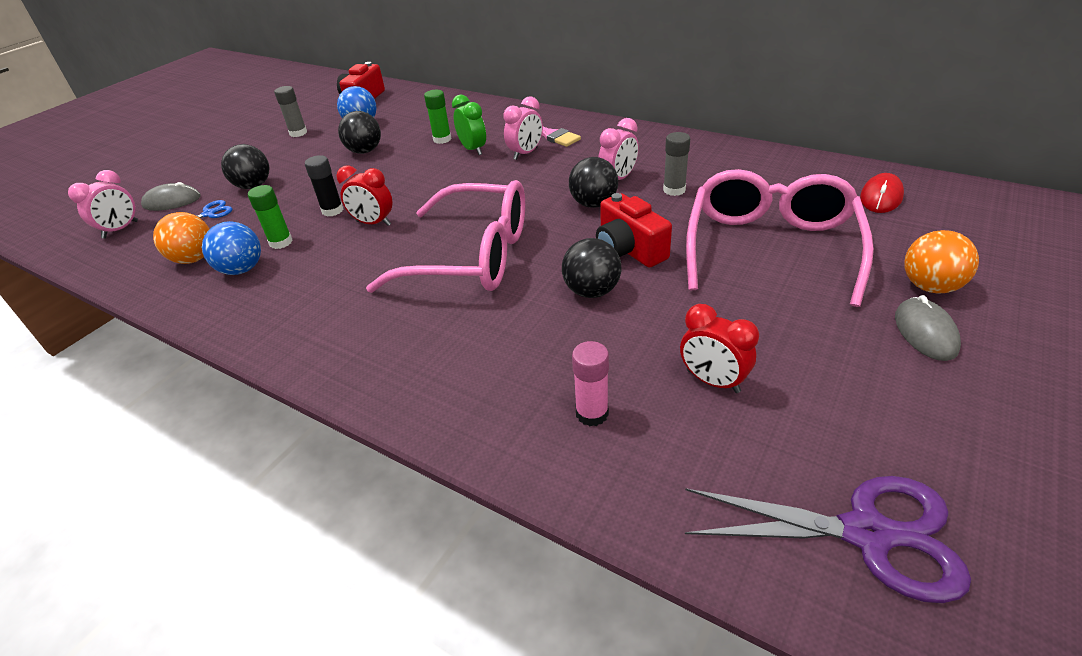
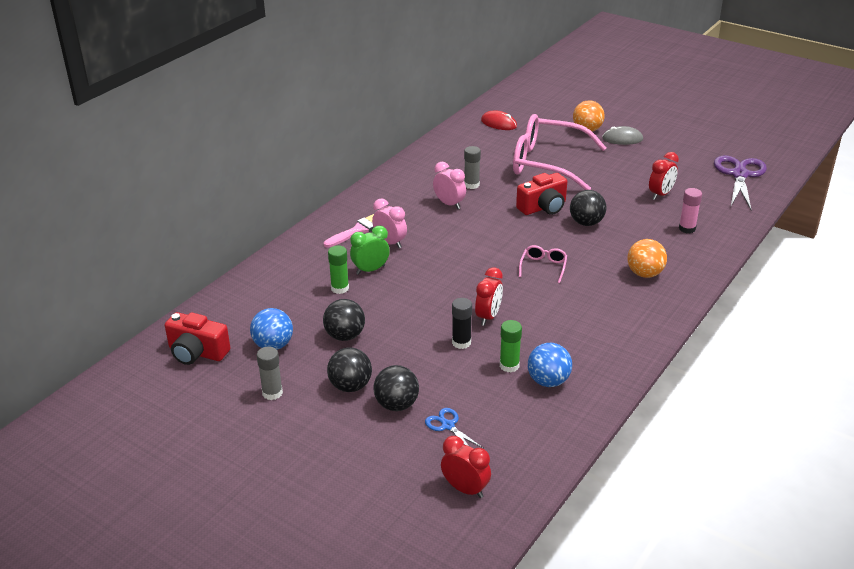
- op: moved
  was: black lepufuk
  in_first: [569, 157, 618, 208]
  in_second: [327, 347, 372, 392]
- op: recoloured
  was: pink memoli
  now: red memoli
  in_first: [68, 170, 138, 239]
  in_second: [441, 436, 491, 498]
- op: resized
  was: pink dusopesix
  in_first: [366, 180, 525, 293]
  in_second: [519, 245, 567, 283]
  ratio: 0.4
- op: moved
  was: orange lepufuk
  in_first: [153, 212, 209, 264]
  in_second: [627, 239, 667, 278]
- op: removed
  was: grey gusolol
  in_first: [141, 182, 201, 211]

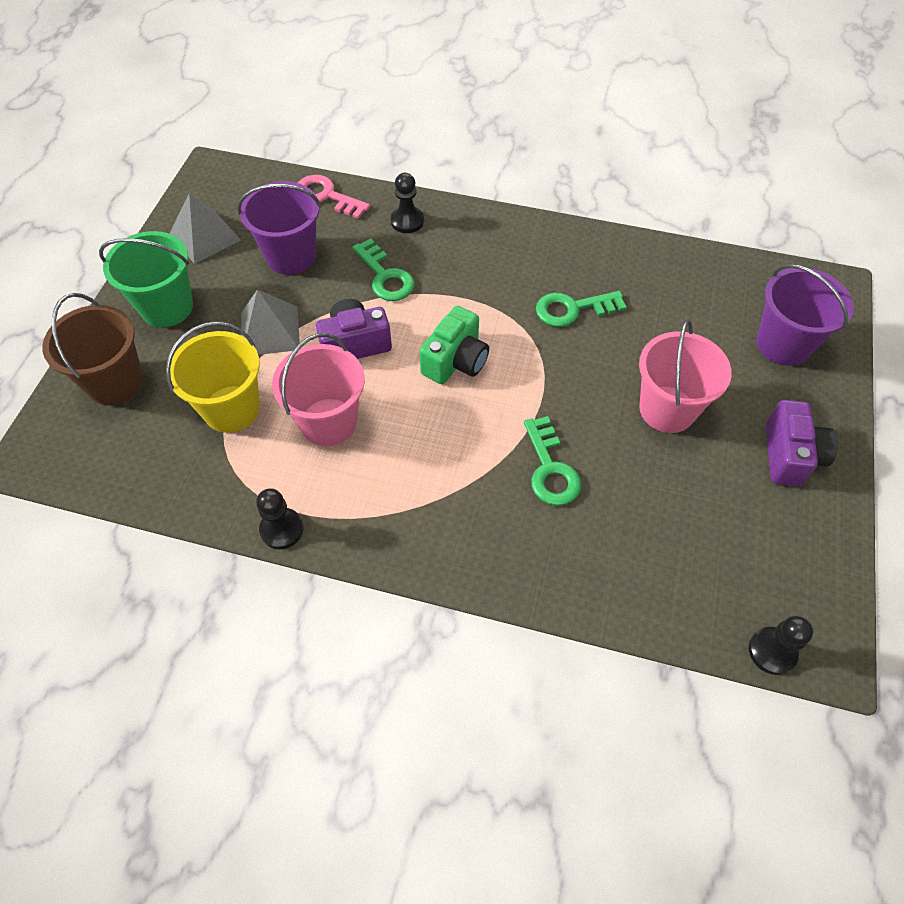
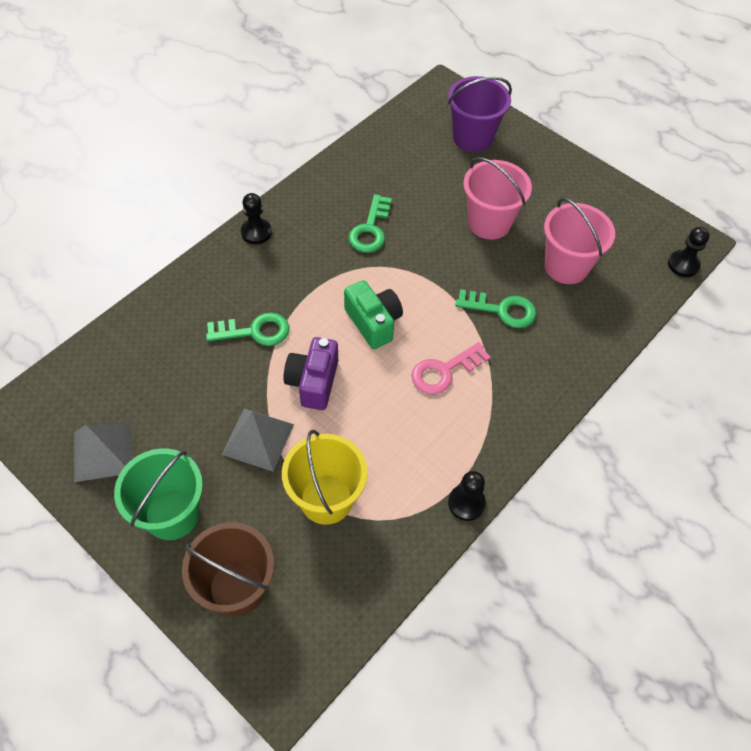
- op: moved
  was: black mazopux
  in_first: [391, 173, 424, 233]
  in_second: [241, 193, 272, 244]
- op: moved
  was: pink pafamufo
  in_first: [298, 175, 370, 219]
  in_second: [411, 342, 491, 394]
- op: moved
  was: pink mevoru
  in_first: [272, 333, 365, 446]
  in_second: [544, 197, 615, 284]
- op: removed
  was: purple mevoru
  in_first: [237, 181, 321, 275]
- op: removed
  was: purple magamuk
  in_first: [766, 400, 838, 486]

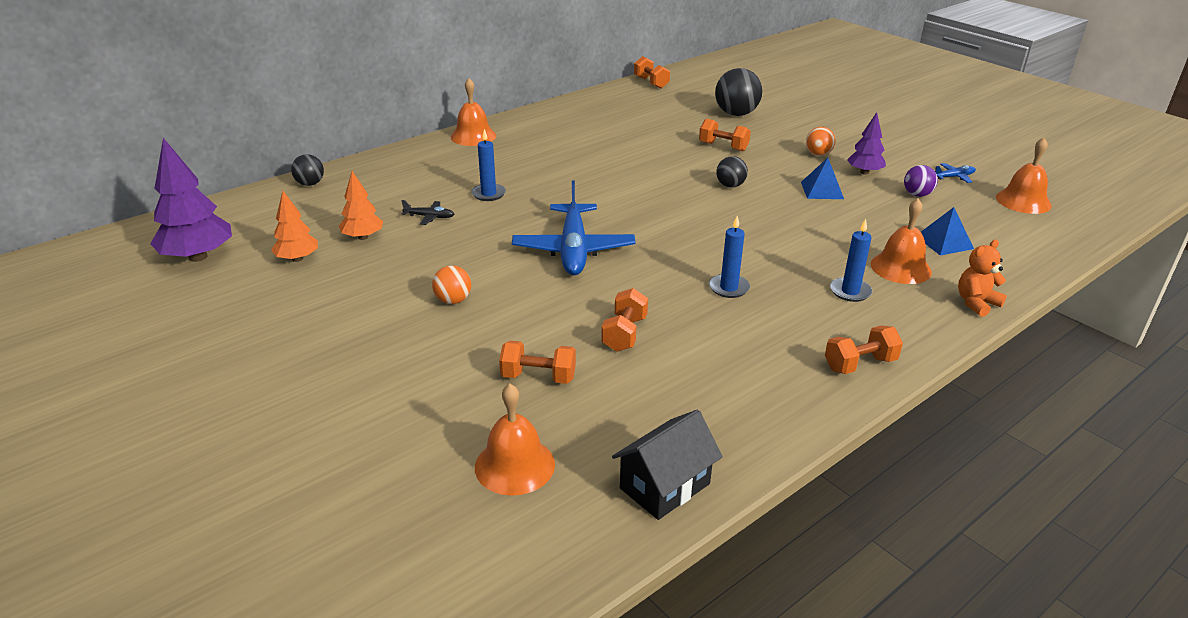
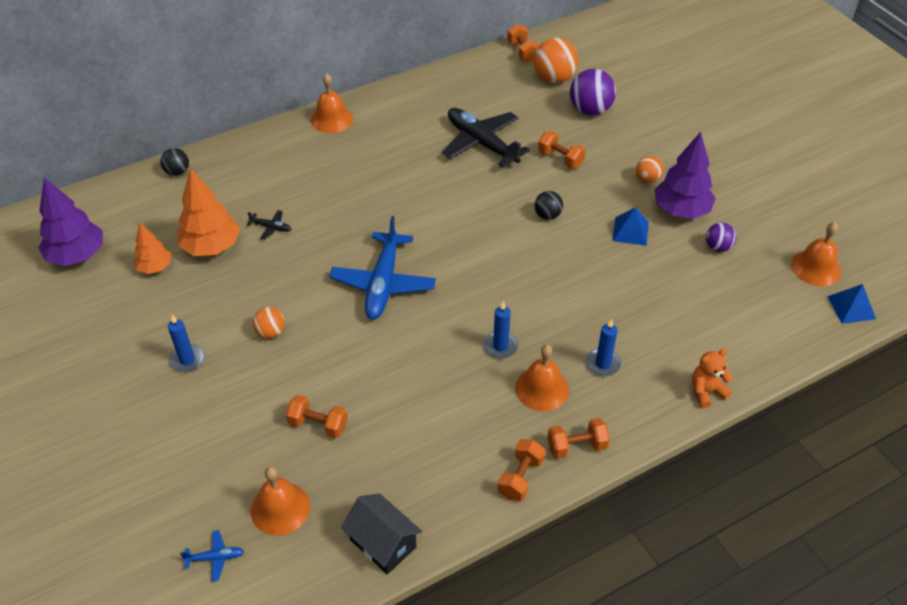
- op: moved
  was: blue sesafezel
  in_first: [471, 129, 506, 201]
  in_second: [168, 315, 204, 372]
- op: resized
  was: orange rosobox
  in_first: [339, 171, 383, 240]
  in_second: [177, 168, 240, 256]
  ratio: 1.67
- op: moved
  was: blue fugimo
  in_first: [935, 163, 976, 183]
  in_second: [180, 530, 244, 581]
- op: turned
  was: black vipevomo
  in_first: [612, 410, 723, 520]
  in_second: [341, 493, 422, 574]
  clockwise: 75
- op: added
  now: black fugimo
  in_second: [442, 108, 530, 168]
- op: moved
  was: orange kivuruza
  in_first: [601, 288, 648, 352]
  in_second: [498, 439, 545, 501]
- op: moved
  was: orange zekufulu
  in_first: [870, 198, 932, 284]
  in_second: [515, 345, 569, 411]
- op: added
  now: orange lepufuk
  in_second: [534, 38, 578, 83]
- op: recoloured
  was: black lepufuk
  now: purple lepufuk
  in_first: [715, 68, 762, 116]
  in_second: [570, 69, 616, 115]
- op: resized
  was: purple rosobox
  in_first: [847, 112, 886, 175]
  in_second: [655, 132, 716, 219]
  ratio: 1.67
- op: moved
  was: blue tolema
  in_first: [921, 207, 974, 256]
  in_second: [827, 284, 876, 324]

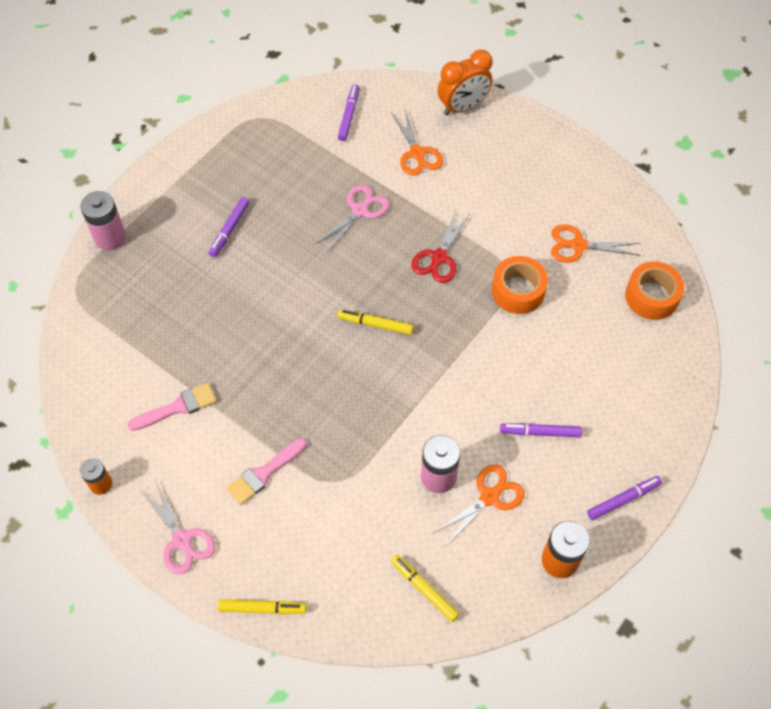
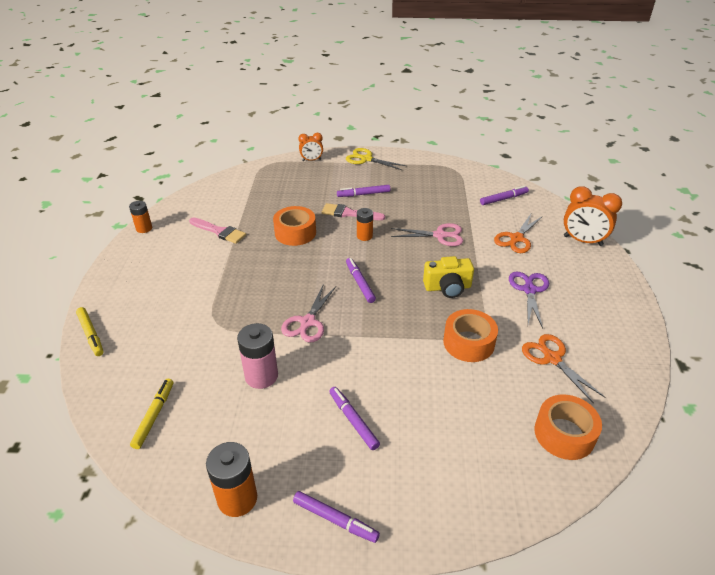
- op: added
  now: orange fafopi
  in_second: [273, 206, 316, 246]
- op: moved
  was: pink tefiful
  in_first: [141, 480, 215, 574]
  in_second: [281, 284, 336, 342]
- op: replaced
  was: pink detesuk
  now: orange memoli
  in_first: [81, 191, 126, 251]
  in_second: [298, 133, 323, 161]
- op: moved
  was: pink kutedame
  in_first: [226, 438, 307, 505]
  in_second: [322, 203, 385, 220]
- op: added
  now: yellow tefiful
  in_second: [346, 148, 406, 170]
- op: recoloured
  was: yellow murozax
  now: purple murozax
  in_first: [337, 309, 413, 335]
  in_second: [346, 258, 376, 303]
- op: added
  now: orange detesuk
  in_second: [357, 208, 373, 241]
- op: replaced
  was: red tefiful
  now: yellow magamuk
  in_first: [411, 211, 471, 283]
  in_second: [423, 256, 474, 298]
- op: added
  now: purple tefiful
  in_second: [509, 271, 549, 329]
- op: removed
  was: orange tefiful
  in_first: [434, 464, 525, 545]

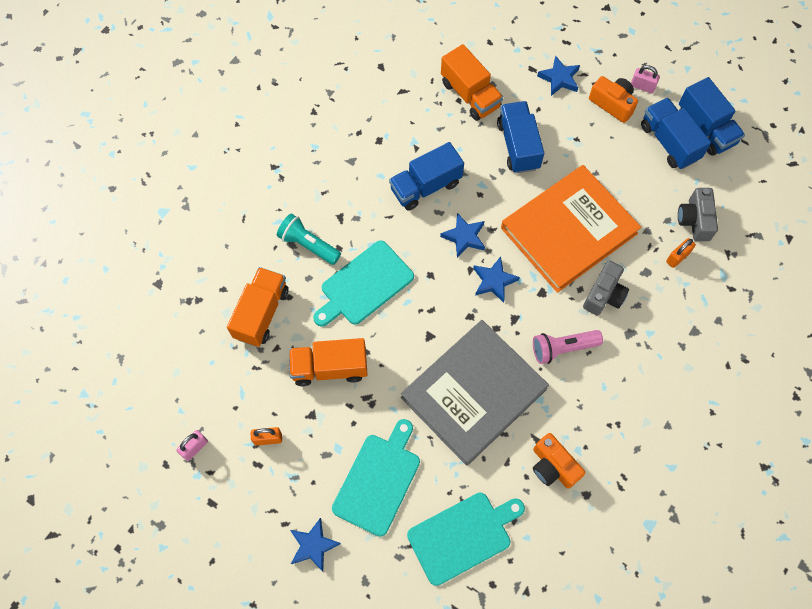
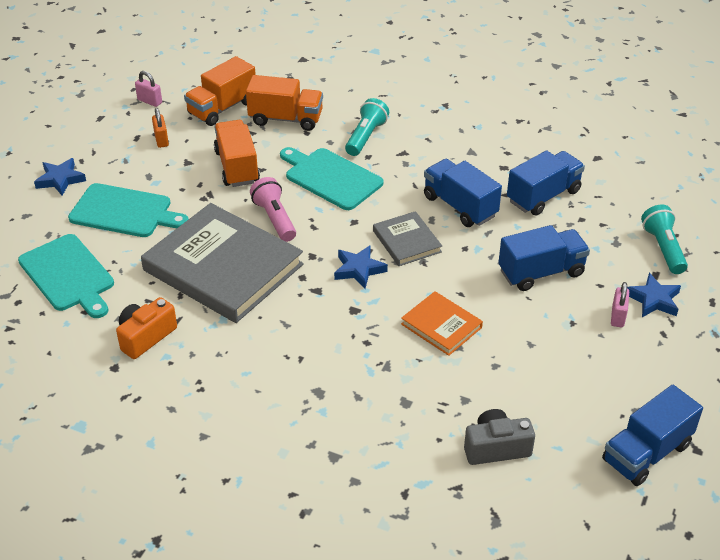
- op: moved
  was: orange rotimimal
  in_first: [441, 44, 503, 121]
  in_second: [184, 56, 256, 126]
- op: moved
  was: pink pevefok
  in_first: [533, 330, 603, 364]
  in_second: [250, 177, 296, 242]
- op: replaced
  was: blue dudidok
  now: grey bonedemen
  in_first: [440, 213, 485, 258]
  in_second: [373, 211, 442, 266]
- op: resized
  was: orange bonedemen
  in_first: [501, 165, 641, 293]
  in_second: [401, 291, 483, 356]
  ratio: 0.48
- op: moved
  was: blue rotimimal
  in_first: [641, 98, 711, 169]
  in_second: [507, 150, 585, 216]
- op: moved
  was: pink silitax
  in_first: [631, 65, 660, 93]
  in_second: [611, 282, 629, 327]
- op: added
  now: turquoise pevefok
  in_second: [641, 205, 688, 274]
- op: removed
  was: grey magamuk
  in_first: [583, 260, 629, 316]
- op: removed
  was: orange magamuk
  in_first: [589, 76, 638, 123]
- op: removed
  was: orange silitax
  in_first: [666, 238, 696, 268]

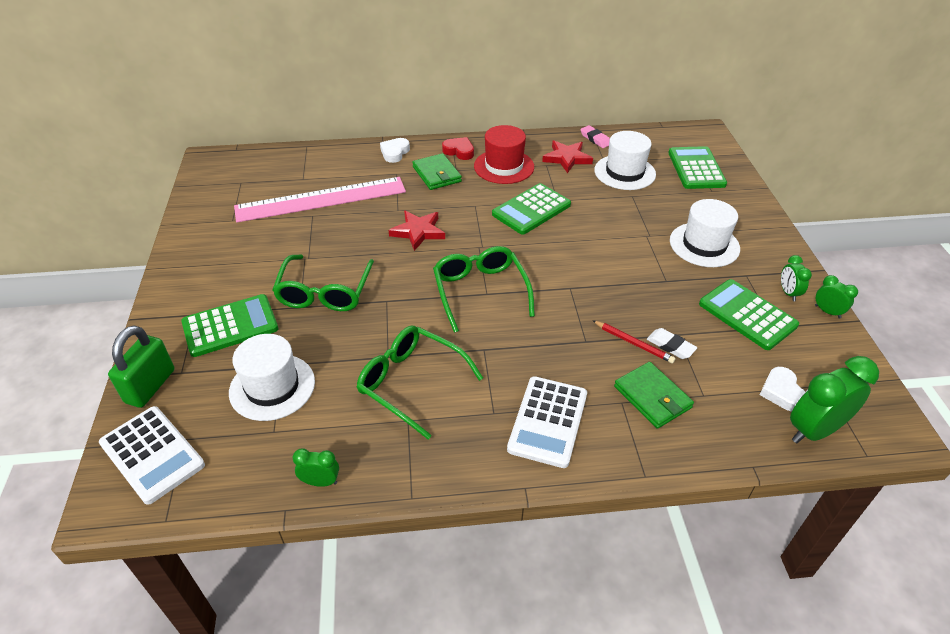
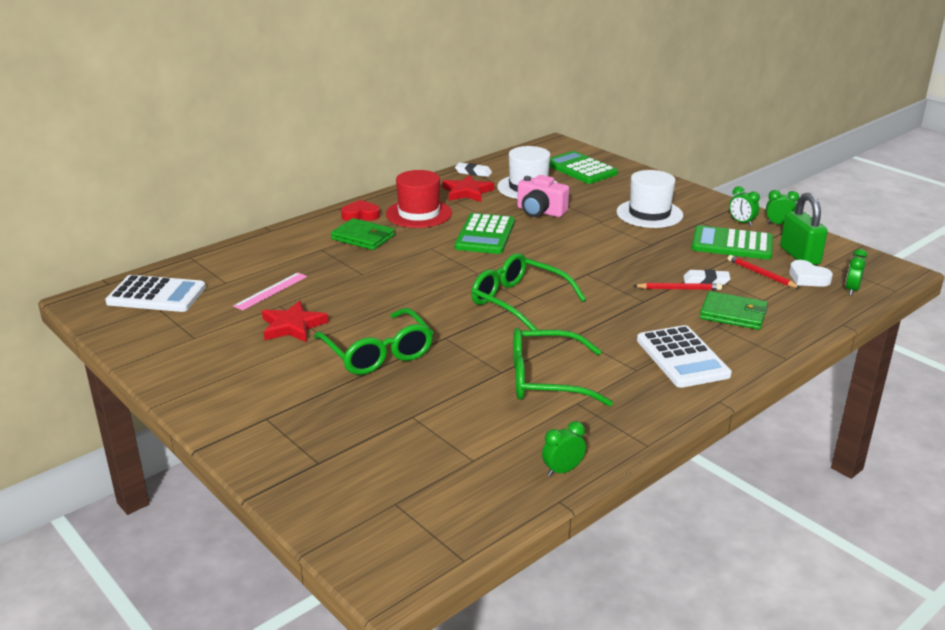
- op: moved
  was: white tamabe
  in_first: [99, 406, 205, 505]
  in_second: [105, 275, 206, 312]
- op: resized
  was: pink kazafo
  in_first: [234, 177, 406, 222]
  in_second: [233, 272, 307, 311]
  ratio: 0.44
- op: moved
  was: red dudidok
  in_first: [389, 210, 445, 251]
  in_second: [262, 300, 328, 343]
- op: recoloured
  was: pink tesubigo
  now: white tesubigo
  in_first: [581, 125, 610, 148]
  in_second: [455, 163, 492, 177]
- op: added
  now: pink magamuk
  in_second: [517, 175, 569, 217]
- op: added
  now: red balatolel
  in_second: [728, 255, 800, 288]
- op: moved
  was: green silitax
  in_first: [108, 326, 174, 408]
  in_second: [780, 193, 828, 265]
- op: resized
  was: green memoli
  in_first: [790, 356, 879, 443]
  in_second: [845, 249, 868, 296]
  ratio: 0.52
- op: removed
  was: green tamabe
  in_first: [181, 294, 278, 357]
- op: removed
  was: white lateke
  in_first: [229, 334, 315, 421]
- op: removed
  was: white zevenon
  in_first: [380, 138, 410, 163]

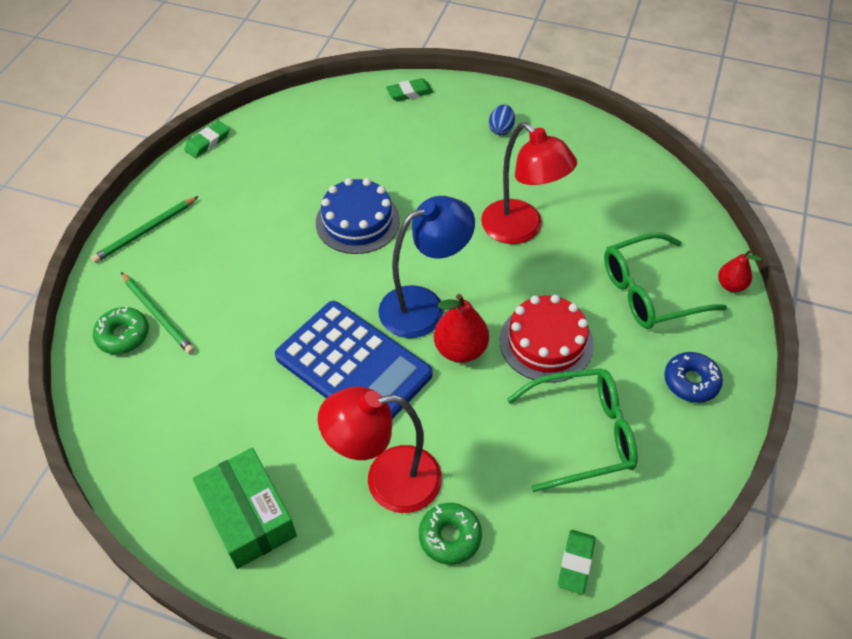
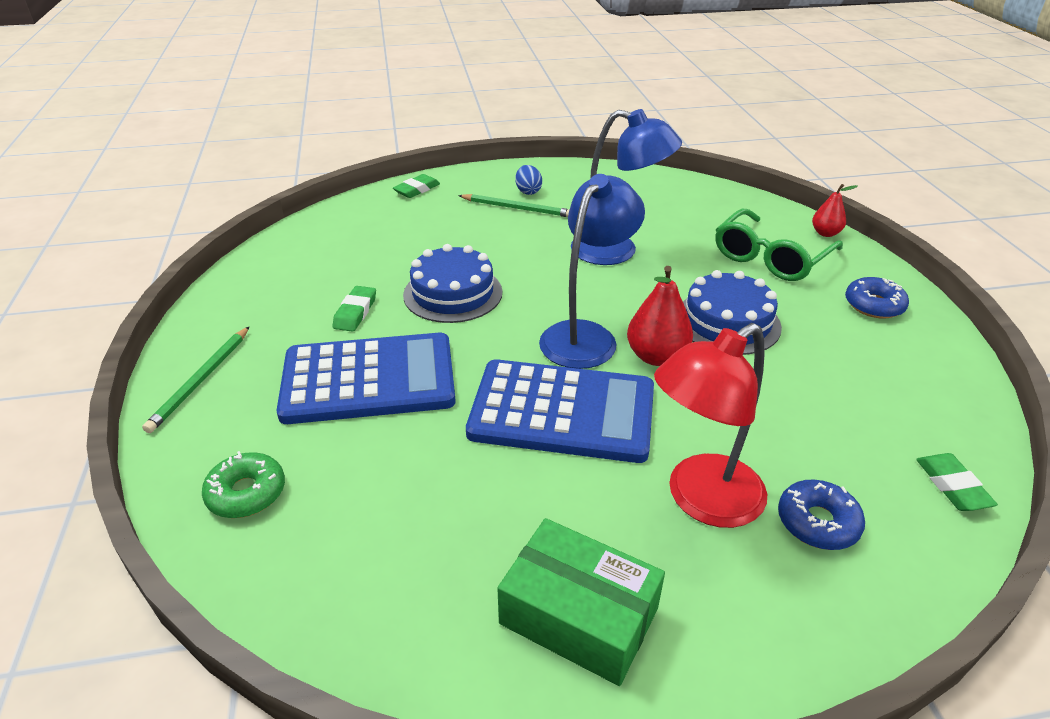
- op: added
  now: blue tamabe
  in_second: [276, 333, 456, 424]
- op: moved
  was: green tesubigo
  in_first: [184, 121, 230, 158]
  in_second: [332, 286, 376, 332]
- op: moved
  was: green balatolel
  in_first: [121, 272, 195, 354]
  in_second: [458, 194, 570, 217]
- op: recoloured
  was: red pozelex
  now: blue pozelex
  in_first: [481, 122, 577, 244]
  in_second: [571, 109, 682, 265]
- op: recoloured
  was: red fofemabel
  now: blue fofemabel
  in_first: [500, 295, 594, 383]
  in_second: [683, 270, 782, 355]
- op: recoloured
  was: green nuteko
  now: blue nuteko
  in_first: [419, 503, 482, 565]
  in_second: [778, 480, 865, 550]
- op: removed
  was: green dusopesix
  in_first: [507, 368, 638, 492]

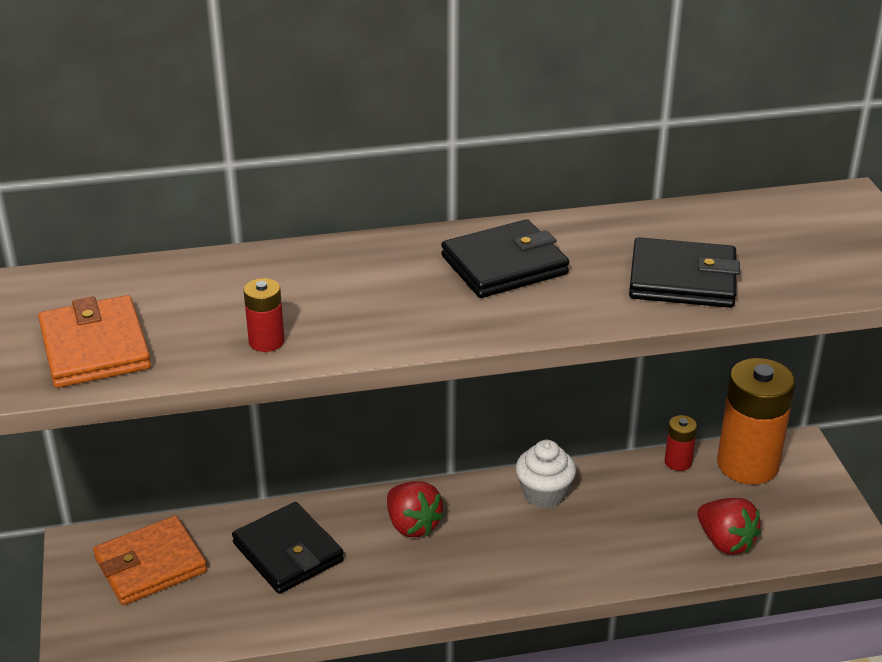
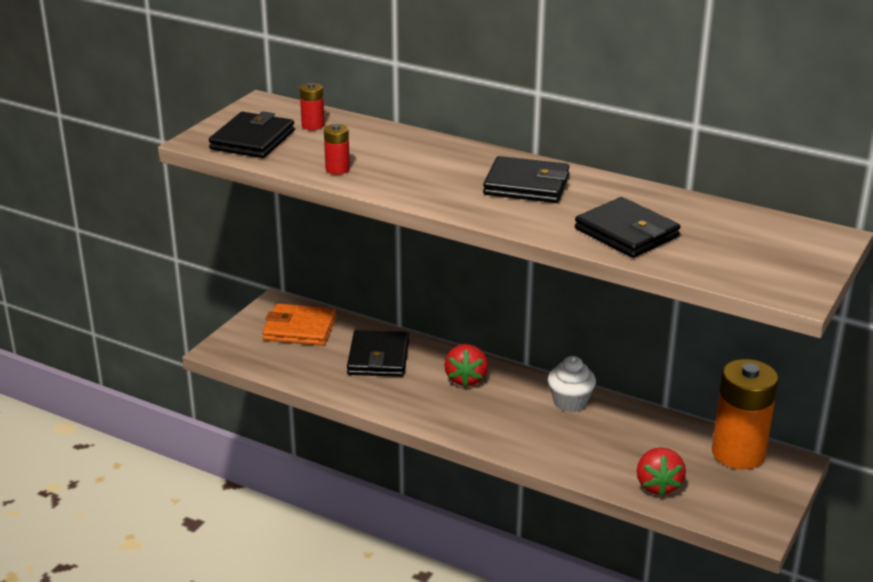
- op: recoloured
  was: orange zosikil
  now: black zosikil
  in_first: [38, 295, 151, 388]
  in_second: [209, 111, 295, 158]
- op: moved
  was: red detesuk
  in_first: [664, 415, 697, 471]
  in_second: [300, 83, 325, 130]

